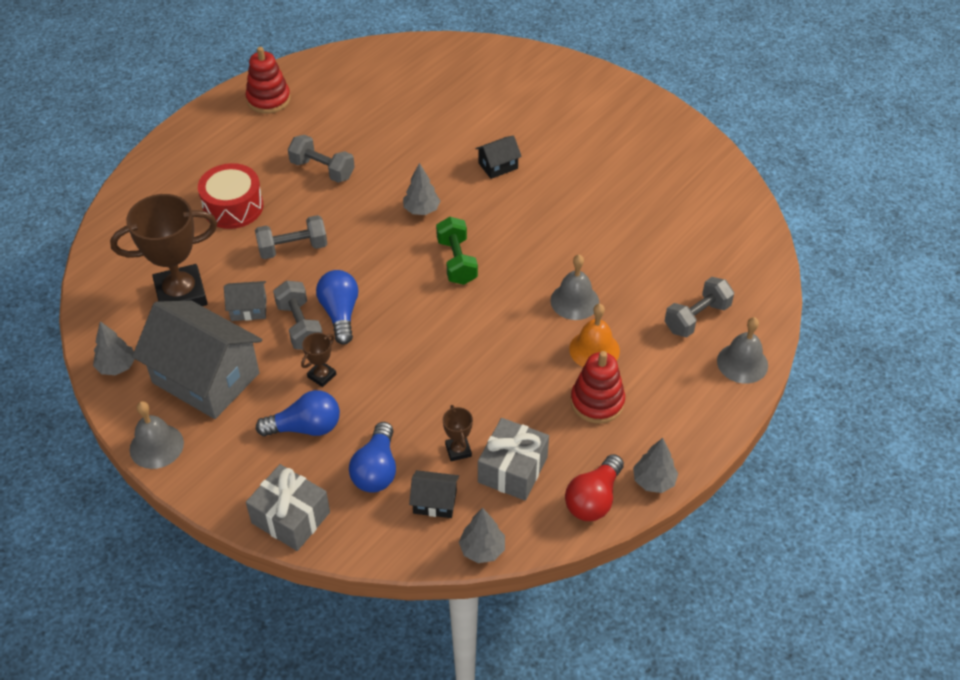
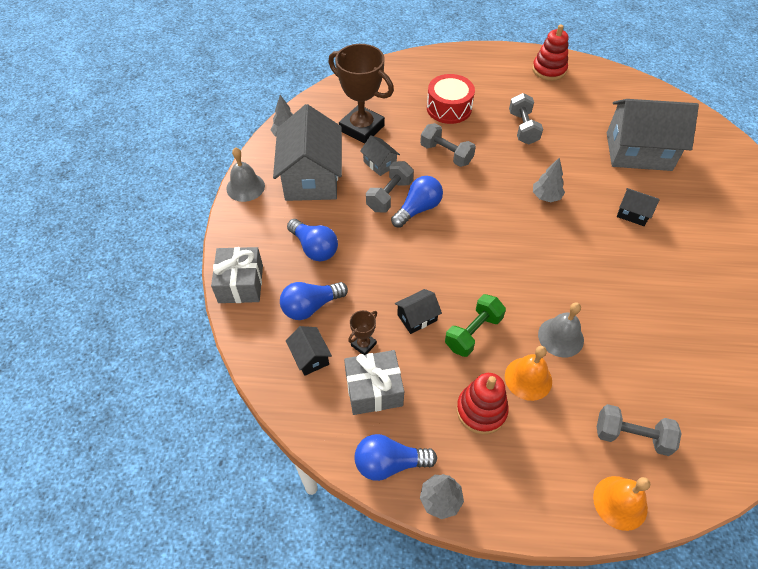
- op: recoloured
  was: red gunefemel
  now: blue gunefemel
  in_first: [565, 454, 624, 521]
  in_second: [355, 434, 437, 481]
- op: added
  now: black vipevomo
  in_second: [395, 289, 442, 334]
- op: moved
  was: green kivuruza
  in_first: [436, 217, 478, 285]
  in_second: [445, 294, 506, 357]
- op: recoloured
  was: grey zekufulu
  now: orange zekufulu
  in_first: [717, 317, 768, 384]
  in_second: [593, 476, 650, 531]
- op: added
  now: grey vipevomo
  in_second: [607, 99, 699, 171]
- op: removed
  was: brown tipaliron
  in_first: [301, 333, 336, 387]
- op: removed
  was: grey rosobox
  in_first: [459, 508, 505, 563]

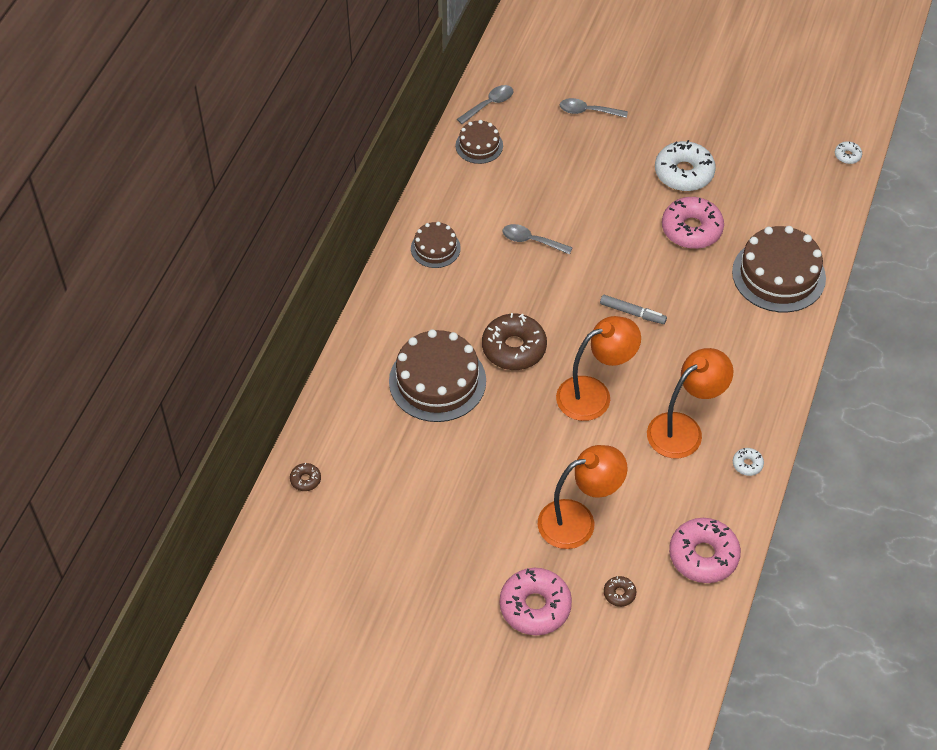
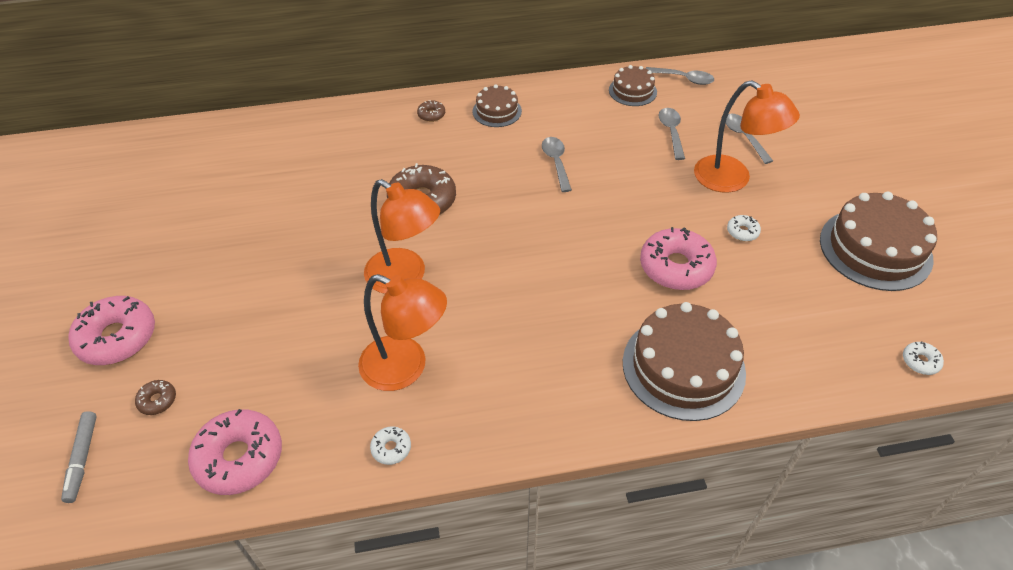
- op: moved
  was: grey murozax
  in_first: [600, 295, 667, 324]
  in_second: [61, 411, 97, 503]
- op: moved
  was: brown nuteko
  in_first: [290, 463, 321, 491]
  in_second: [417, 100, 445, 122]
- op: added
  now: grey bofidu
  in_second: [659, 108, 685, 160]
- op: moved
  was: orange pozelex
  in_first: [538, 445, 628, 549]
  in_second: [694, 80, 800, 193]
- op: resized
  was: white nuteko
  in_first: [655, 140, 716, 191]
  in_second: [727, 215, 761, 241]
  ratio: 0.46
- op: moved
  was: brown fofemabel
  in_first: [389, 329, 486, 422]
  in_second: [820, 192, 937, 291]

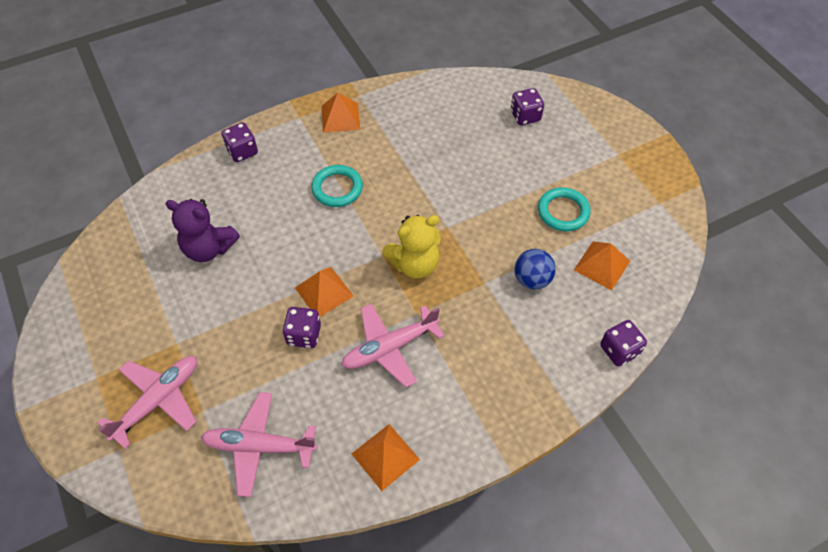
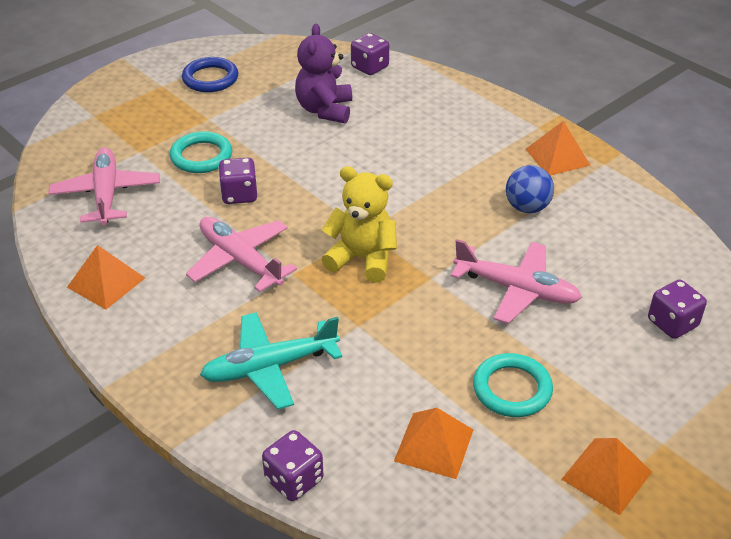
- op: moved
  was: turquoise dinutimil
  in_first: [311, 165, 363, 207]
  in_second: [170, 131, 232, 173]
- op: added
  now: blue dinutimil
  in_second: [182, 57, 238, 92]
- op: added
  now: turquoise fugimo
  in_second: [200, 312, 342, 409]
- op: turned
  was: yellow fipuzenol
  in_first: [382, 215, 441, 278]
  in_second: [322, 166, 397, 283]
  clockwise: 150
- op: moved
  was: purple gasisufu
  in_first: [221, 122, 258, 162]
  in_second: [351, 33, 389, 75]
- op: moved
  was: pink fugimo
  in_first: [97, 356, 197, 449]
  in_second: [451, 239, 582, 324]
- op: moved
  was: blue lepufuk
  in_first: [515, 249, 556, 290]
  in_second: [506, 165, 554, 213]
- op: moved
  was: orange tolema
  in_first: [295, 267, 354, 317]
  in_second: [561, 438, 652, 515]

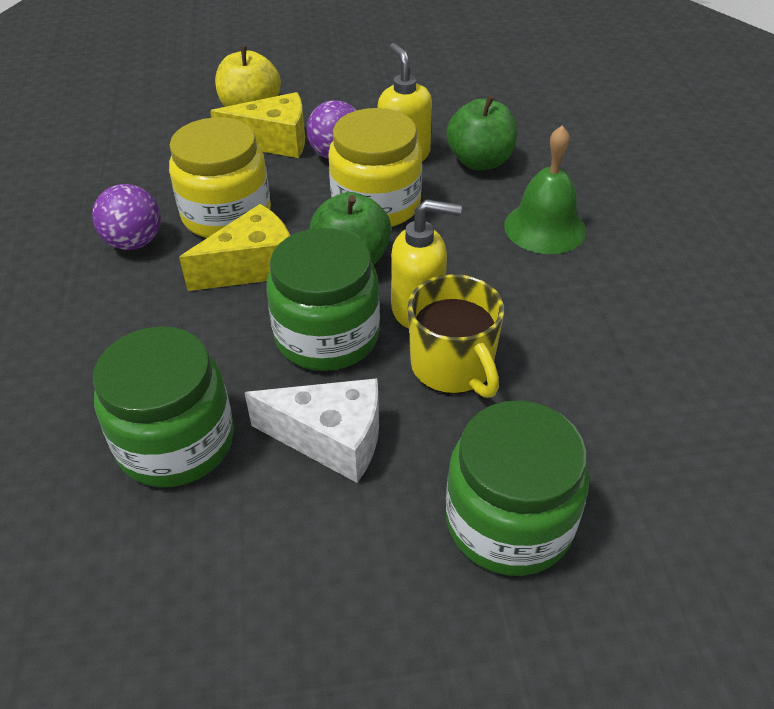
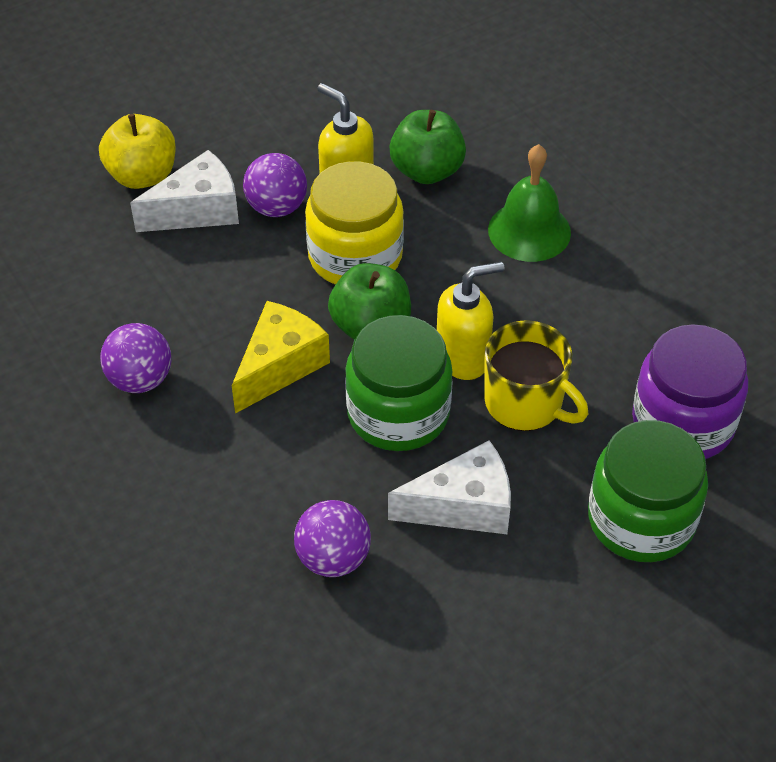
- op: recoloured
  was: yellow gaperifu
  now: white gaperifu
  in_first: [210, 92, 305, 158]
  in_second: [130, 150, 239, 232]
- op: replaced
  was: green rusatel
  now: purple lepufuk
  in_first: [93, 327, 234, 487]
  in_second: [294, 500, 371, 577]
- op: added
  now: purple rusatel
  in_second: [632, 324, 748, 459]
- op: removed
  was: yellow rusatel
  in_first: [169, 117, 271, 238]

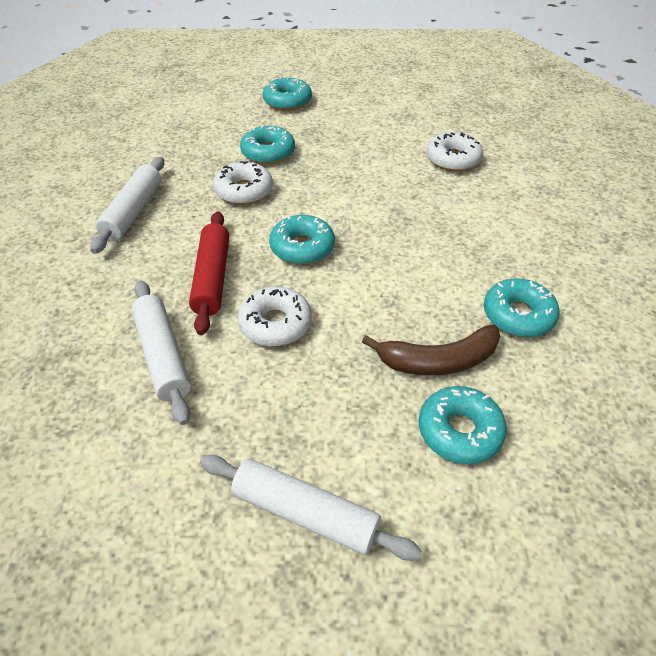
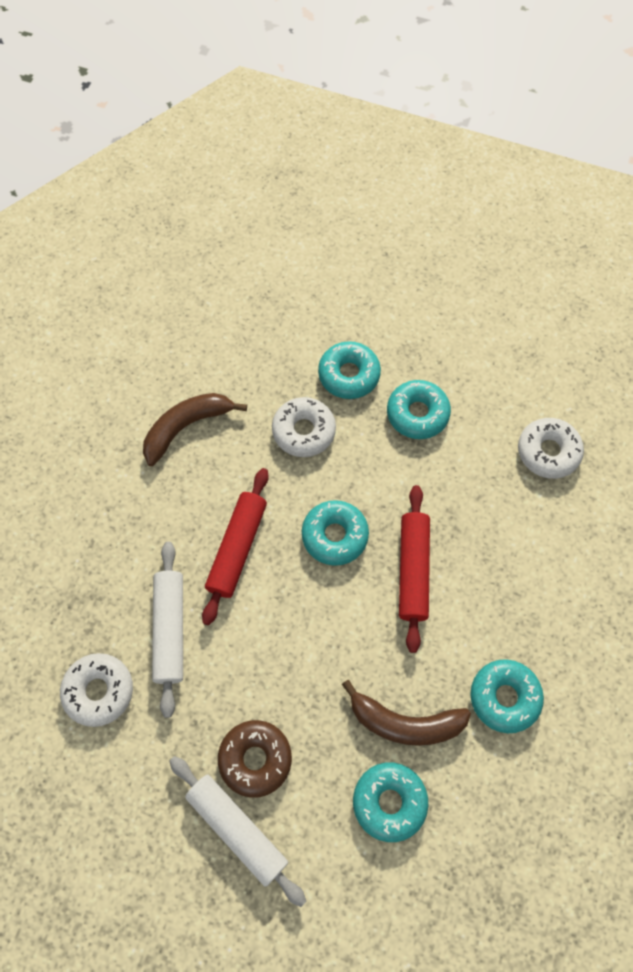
- op: moved
  was: white nuteko
  in_first: [237, 286, 312, 346]
  in_second: [60, 653, 133, 727]
- op: replaced
  was: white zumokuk
  now: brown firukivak
  in_first: [90, 157, 164, 254]
  in_second: [143, 393, 247, 466]
- op: added
  now: brown nuteko
  in_second: [218, 720, 292, 798]
- op: moved
  was: turquoise nuteko
  in_first: [263, 77, 312, 111]
  in_second: [387, 380, 451, 439]
- op: added
  now: red zumokuk
  in_second: [399, 485, 430, 653]

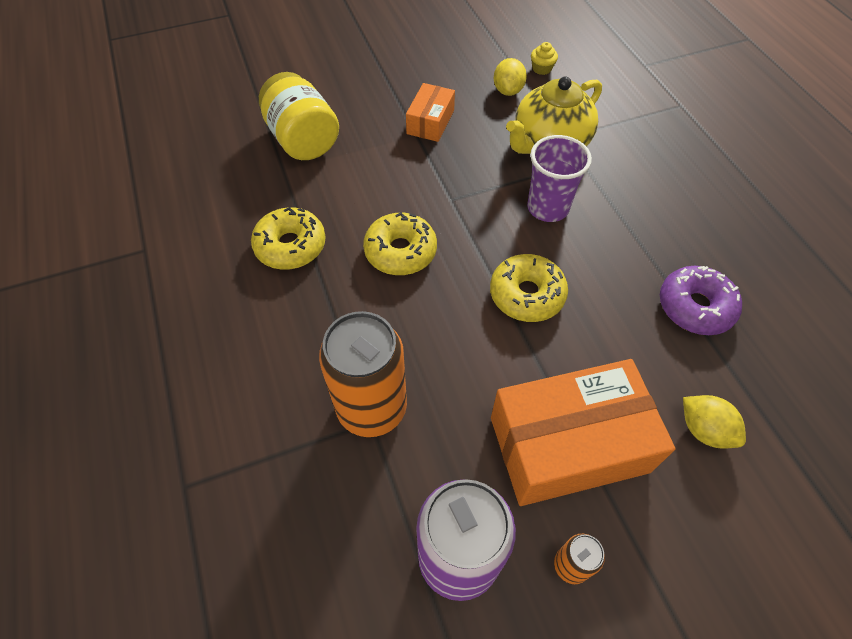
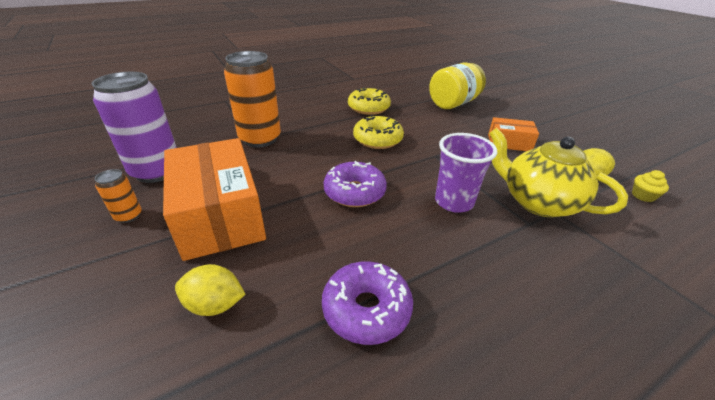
- op: turned
  was: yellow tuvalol
  in_first: [683, 395, 746, 448]
  in_second: [175, 264, 245, 316]
  clockwise: 60
- op: recoloured
  was: yellow nuteko
  now: purple nuteko
  in_first: [490, 254, 568, 322]
  in_second: [324, 161, 387, 207]

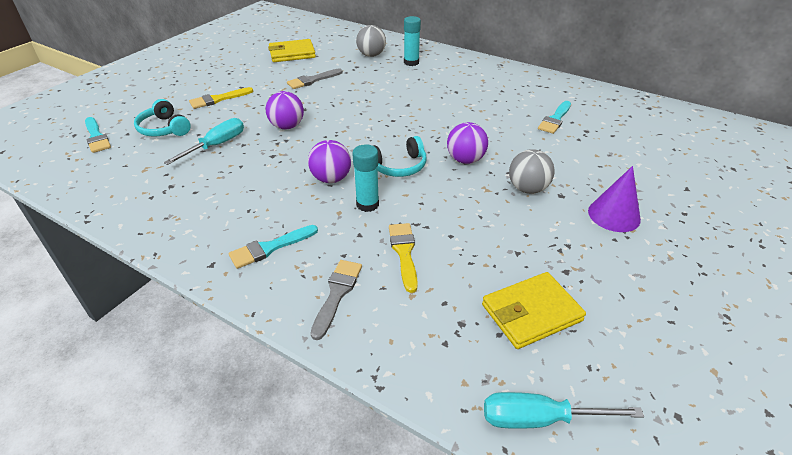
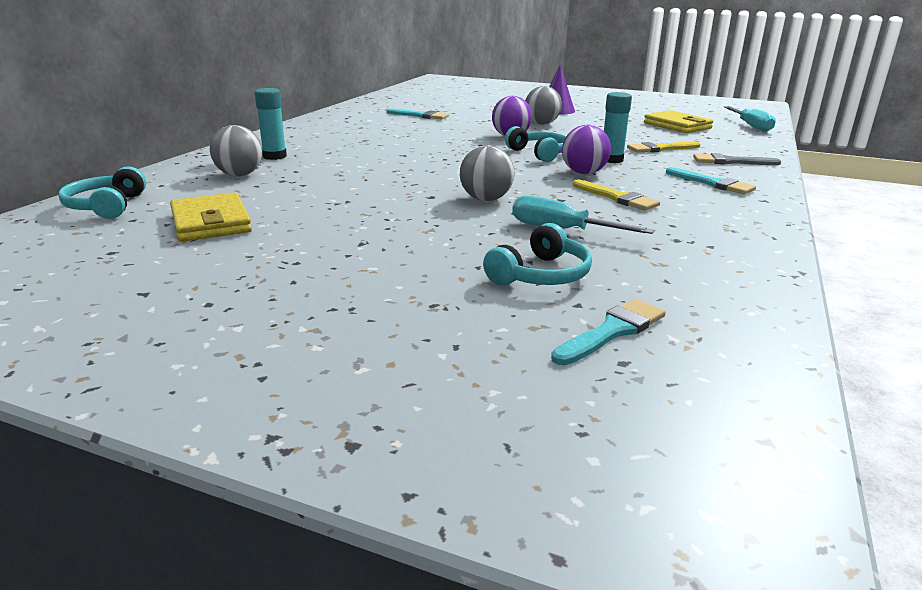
- op: added
  now: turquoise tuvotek
  in_second: [59, 166, 146, 219]
- op: recoloured
  was: purple lepufuk
  now: grey lepufuk
  in_first: [266, 91, 304, 129]
  in_second: [460, 145, 515, 201]
- op: moved
  was: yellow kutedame
  in_first: [189, 87, 253, 109]
  in_second: [573, 180, 660, 211]
- op: removed
  was: grey kutedame
  in_first: [287, 68, 343, 89]

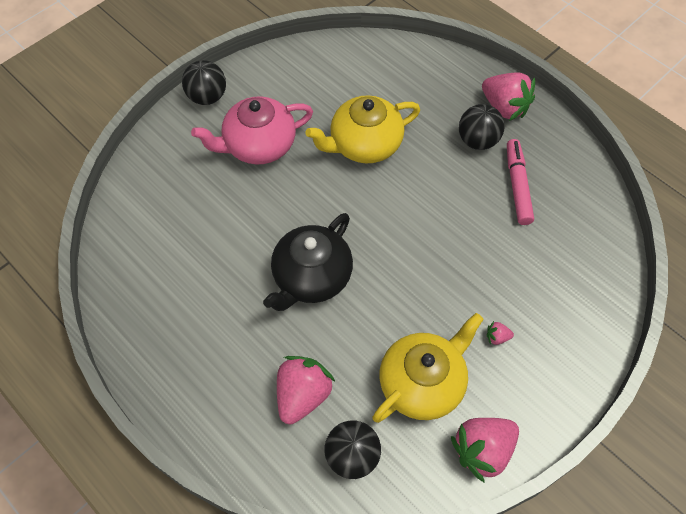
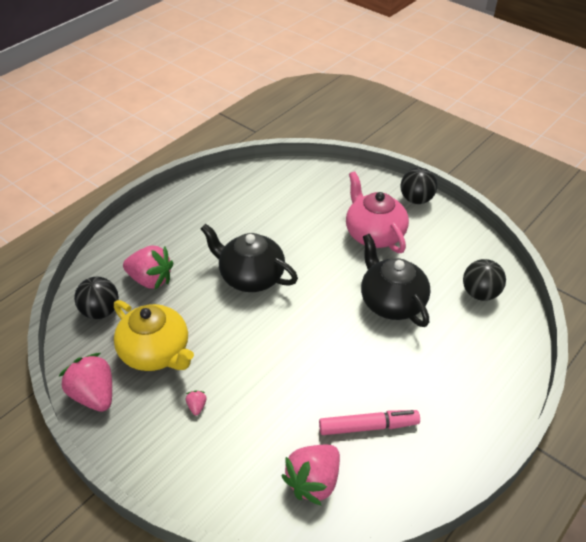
- op: moved
  was: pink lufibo
  in_first: [482, 72, 535, 121]
  in_second: [281, 445, 340, 506]
- op: recoloured
  was: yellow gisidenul
  now: black gisidenul
  in_first: [305, 95, 420, 163]
  in_second: [361, 234, 430, 327]
- op: moved
  was: black lepufuk
  in_first: [459, 104, 505, 150]
  in_second: [463, 259, 506, 301]

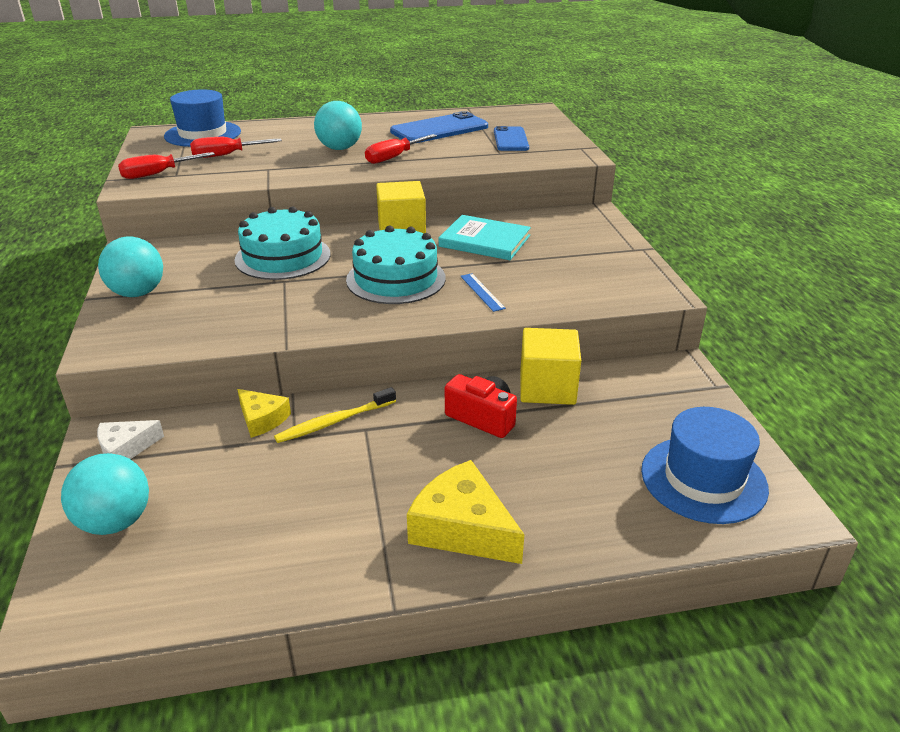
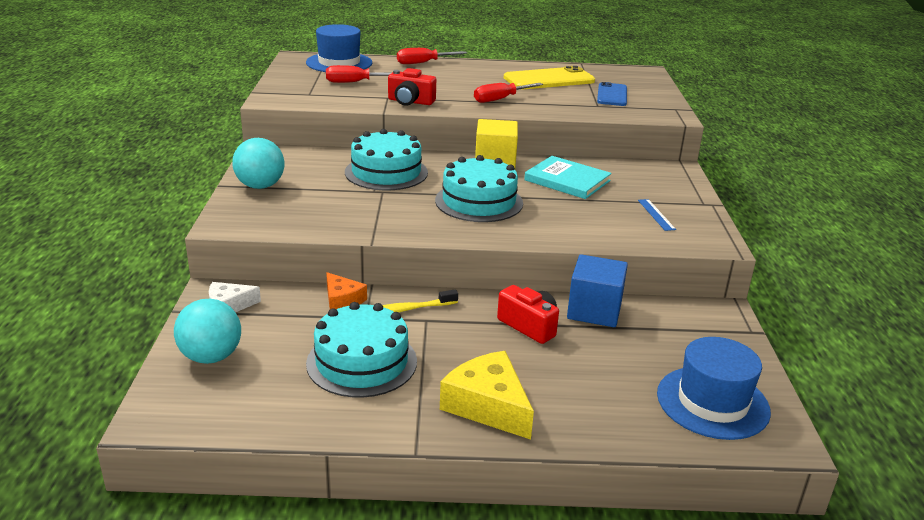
- op: added
  now: turquoise fofemabel
  in_second: [306, 302, 417, 398]
- op: recoloured
  was: yellow gaperifu
  now: orange gaperifu
  in_first: [237, 389, 291, 438]
  in_second: [326, 272, 367, 309]
- op: added
  now: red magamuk
  in_second: [388, 68, 436, 106]
- op: moved
  was: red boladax
  in_first: [118, 152, 215, 179]
  in_second: [397, 48, 467, 64]
- op: recoloured
  was: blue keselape
  now: yellow keselape
  in_first: [390, 111, 488, 143]
  in_second: [504, 66, 595, 89]
- op: recoloured
  was: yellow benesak
  now: blue benesak
  in_first: [520, 328, 581, 405]
  in_second: [567, 254, 628, 327]
- op: moved
  was: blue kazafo
  in_first: [460, 273, 506, 312]
  in_second: [638, 199, 676, 231]
- op: removed
  was: turquoise lepufuk
  in_first: [314, 101, 362, 150]

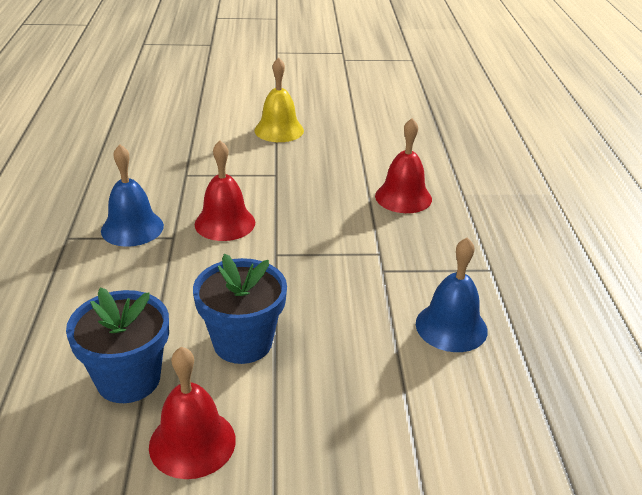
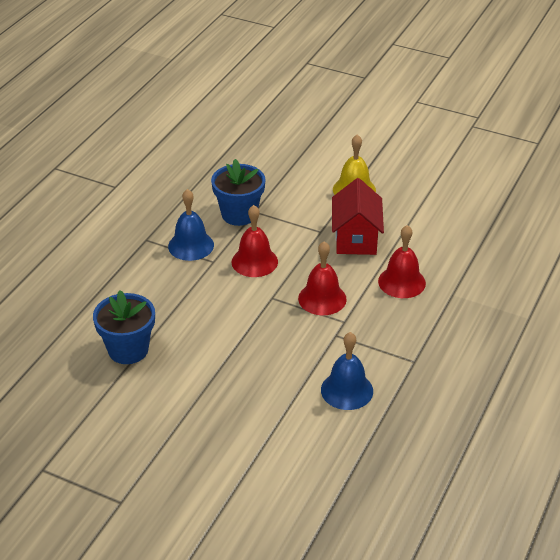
- op: moved
  was: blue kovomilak
  in_first: [193, 254, 287, 364]
  in_second: [211, 159, 265, 226]
- op: moved
  was: red zekufulu
  in_first: [149, 347, 236, 479]
  in_second: [298, 241, 347, 315]
- op: added
  now: red vipevomo
  in_second: [332, 178, 384, 255]

